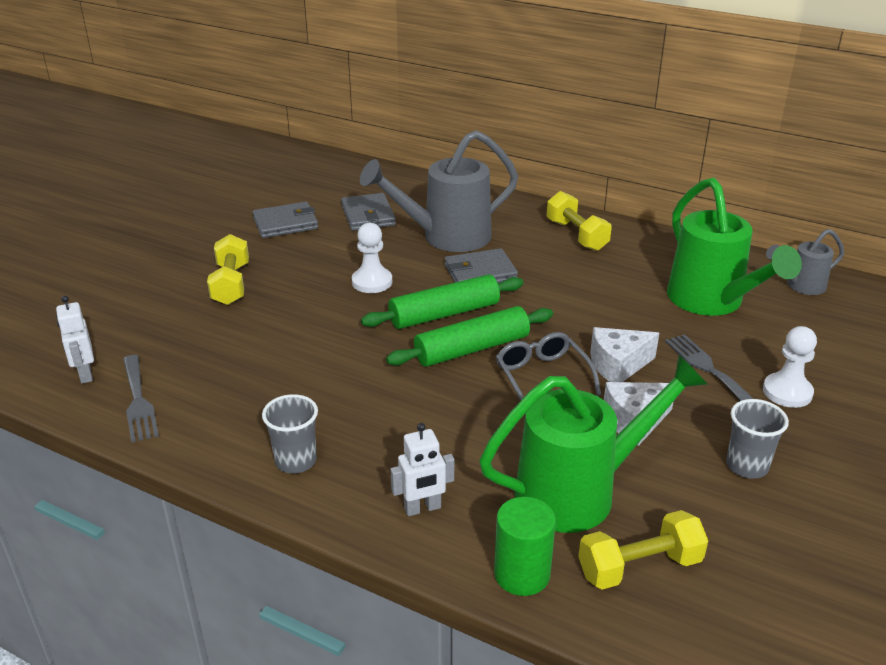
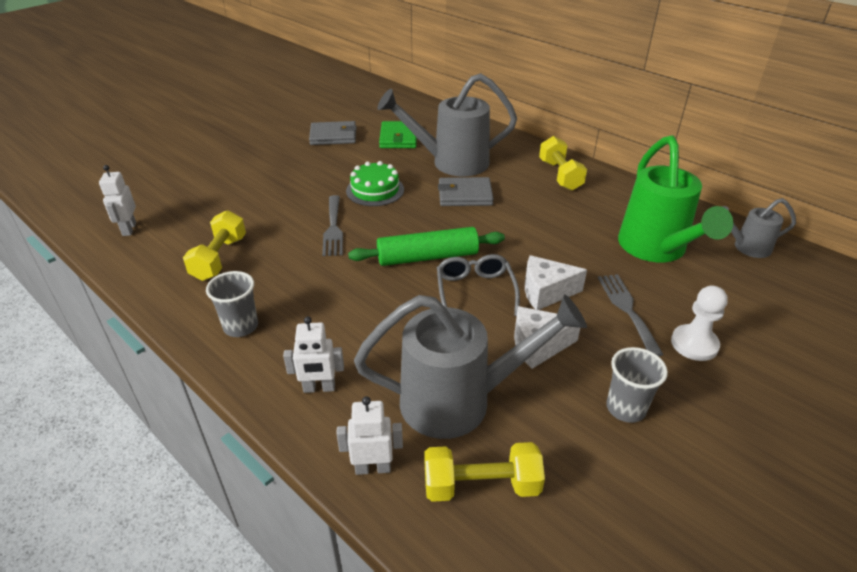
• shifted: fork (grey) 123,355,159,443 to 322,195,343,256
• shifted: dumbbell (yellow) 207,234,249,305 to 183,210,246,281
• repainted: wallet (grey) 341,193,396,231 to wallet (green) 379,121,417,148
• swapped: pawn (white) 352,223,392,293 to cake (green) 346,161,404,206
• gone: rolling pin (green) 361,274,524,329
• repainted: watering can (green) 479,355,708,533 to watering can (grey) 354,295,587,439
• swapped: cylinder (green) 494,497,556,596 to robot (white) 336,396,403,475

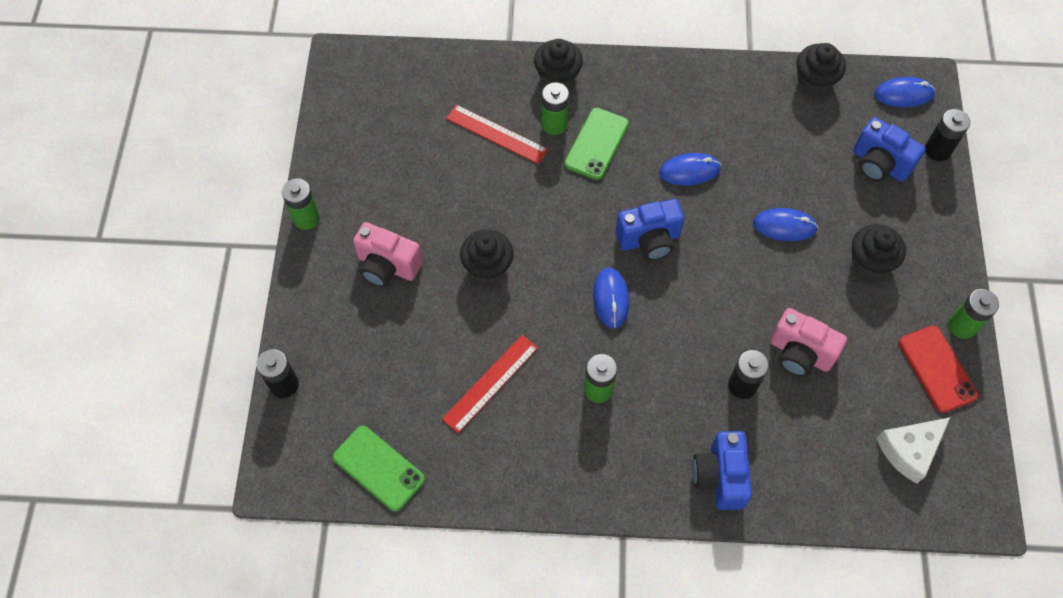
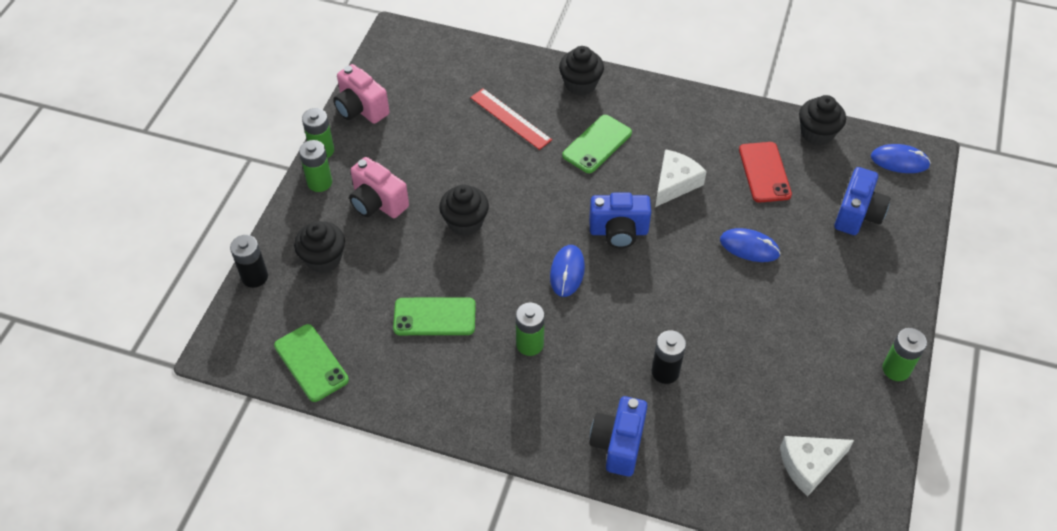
• swapped: ruler (red) 442,335,538,433 to phone (green) 393,297,476,335
• shifted: battery (green) 541,82,569,135 to 299,140,332,192
• swapped: mouse (blue) 659,153,721,186 to cheese (white) 655,149,707,207
• shifted: camera (pink) 770,308,847,377 to 333,64,389,124
• shifted: cupcake (black) 852,224,906,278 to 294,221,345,273
• rotated: camera (blue) 853,117,926,182 = 834,167,890,235 120 degrees counterclockwise
• shifted: phone (red) 899,326,978,413 to 739,142,792,202
• gone: battery (black) 925,109,970,161

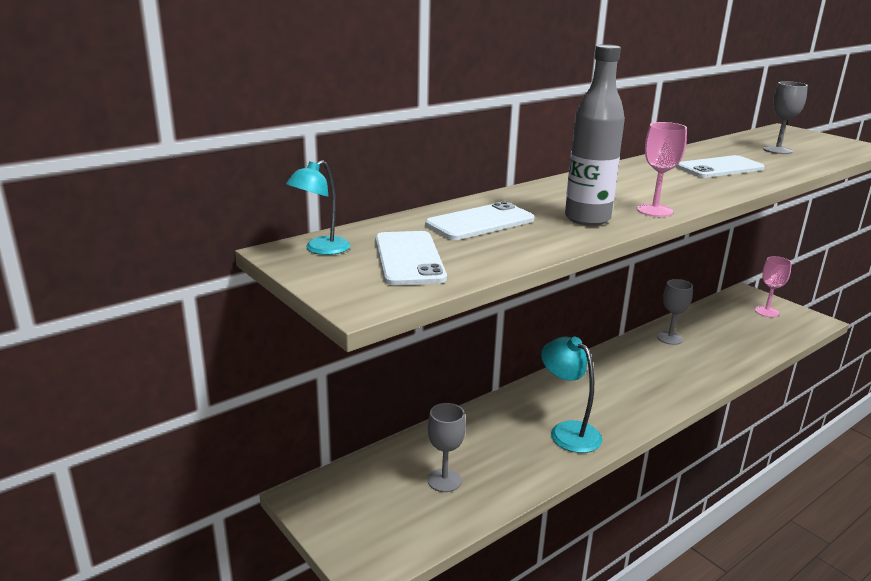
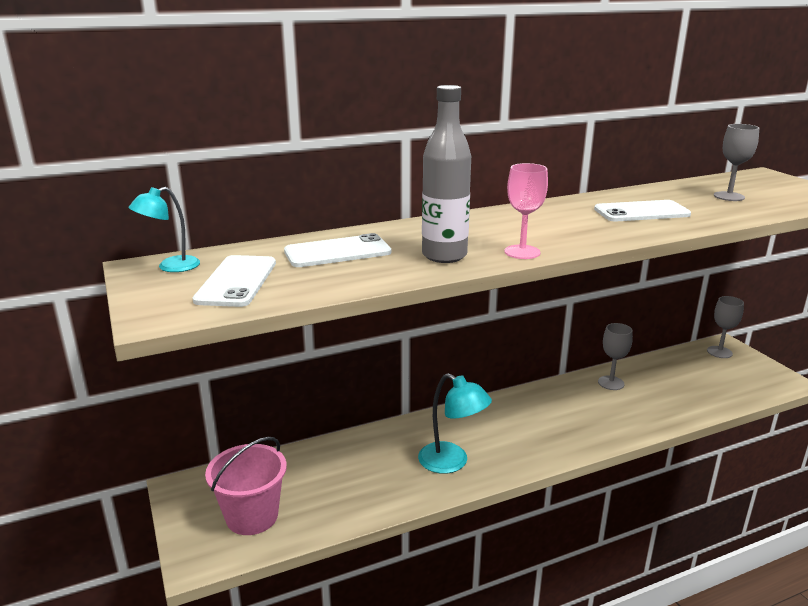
• shifted: goblet (grey) 428,403,466,492 to 707,296,744,358
• rotated: lamp (turquoise) 541,336,603,453 = 418,373,492,474 150 degrees clockwise
• gone: goblet (pink) 754,256,792,317
• new: bucket (pink) 205,437,287,535

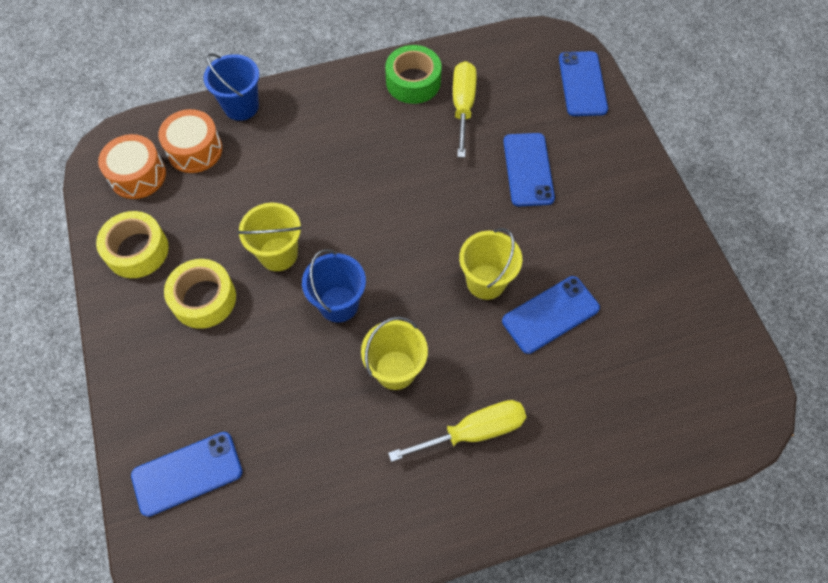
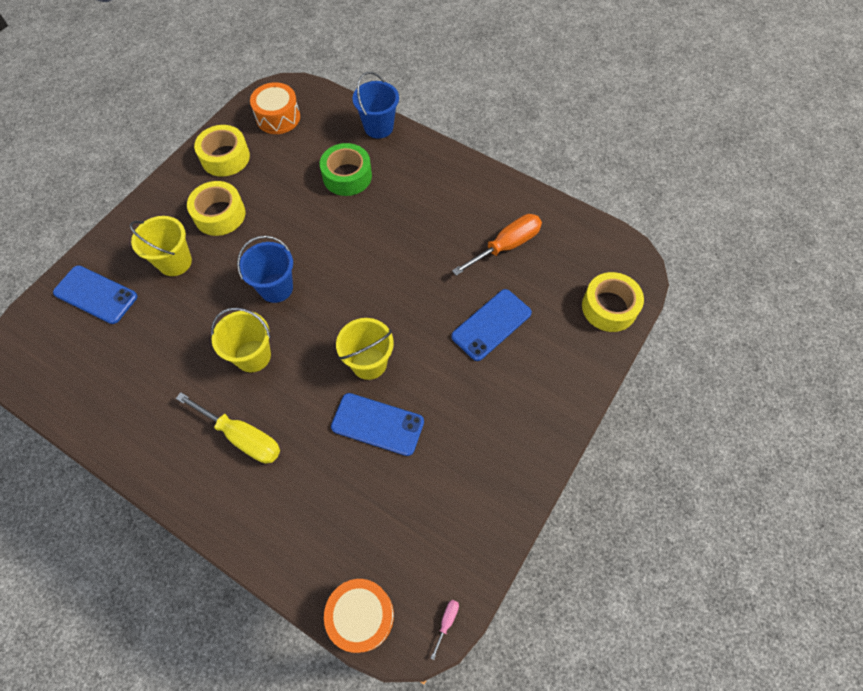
• shifted: drum (orange) 158,109,222,173 to 324,579,394,653
• shifted: bucket (yellow) 237,203,302,271 to 130,216,192,276
• shifted: tape (green) 385,45,441,104 to 320,143,372,196
• repainted: screwdriver (yellow) 453,61,477,158 to screwdriver (orange) 452,214,542,276
• swapped: phone (blue) 559,51,608,116 to tape (yellow) 582,272,644,332
• new: screwdriver (pink) 431,600,459,660

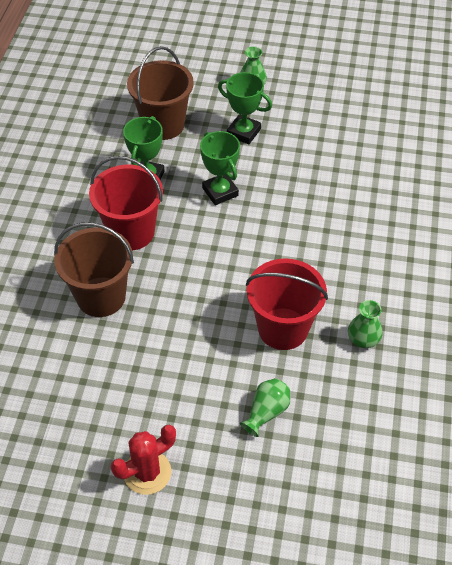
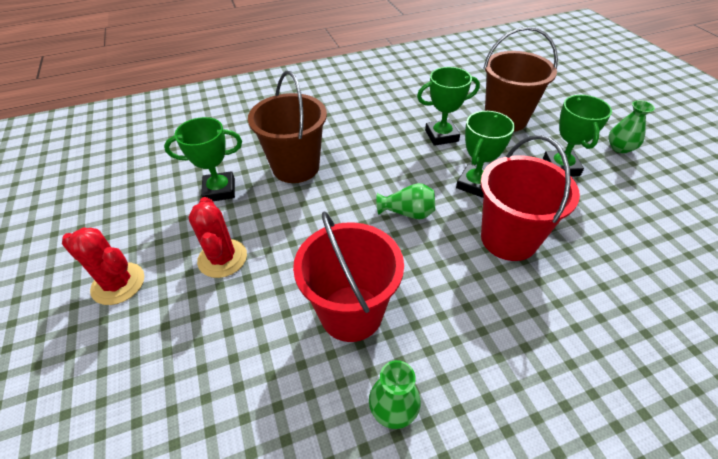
• shifted: bucket (red) 89,156,163,250 to 480,135,580,261
• shifted: vase (green) 240,378,290,437 to 376,183,435,220
• new: trophy (green) 164,117,242,201
• new: cactus (red) 188,197,247,278

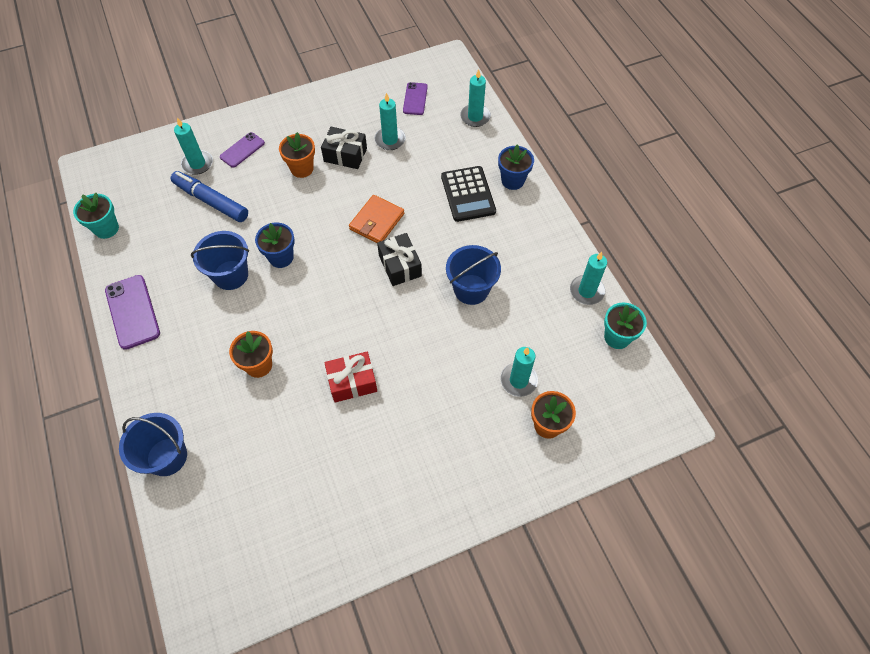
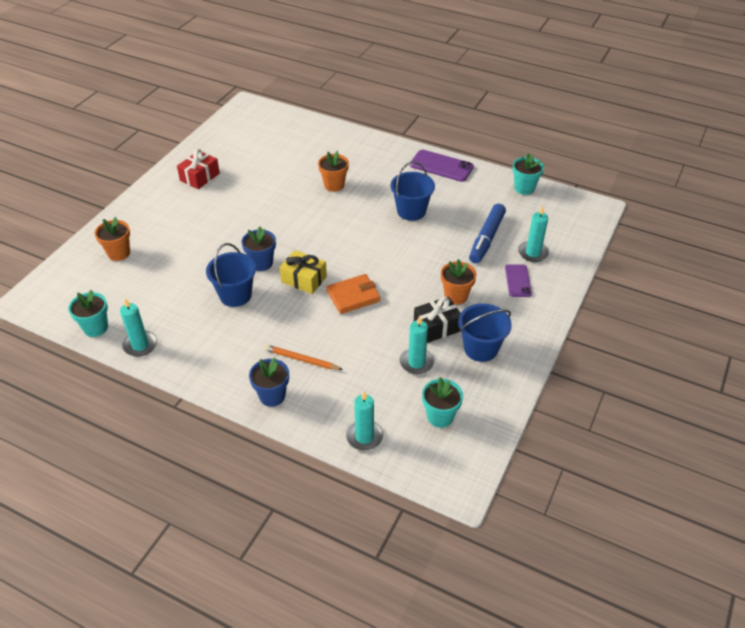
• shifted: bucket (blue) 119,413,187,476 to 458,303,512,362
• rotated: marker (blue) 171,171,248,222 = 469,204,506,263 120 degrees clockwise
• shifted: flower pot (blue) 255,222,295,268 to 241,226,276,271
• shifted: gift (red) 324,352,377,402 to 177,149,220,189
• rotated: wallet (orange) 349,195,404,243 = 326,274,380,314 75 degrees clockwise
• repainted: gift (black) 377,233,422,286 to gift (yellow) 280,250,327,294
• swapped: phone (purple) 403,82,428,115 to flower pot (turquoise) 422,377,463,428
• swapped: calculator (black) 441,166,496,222 to pencil (orange) 264,345,343,370
• gone: candle (turquoise) 500,347,538,397

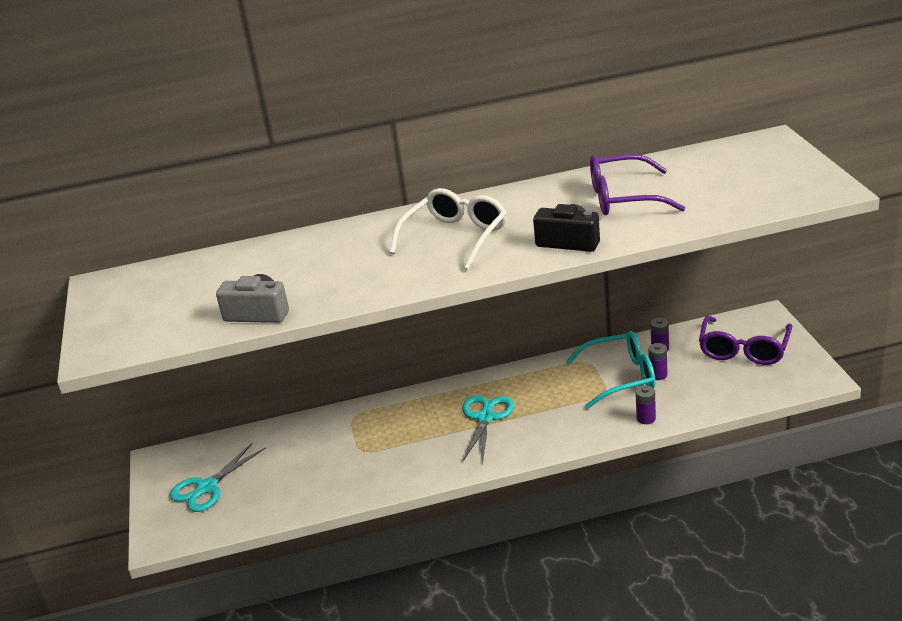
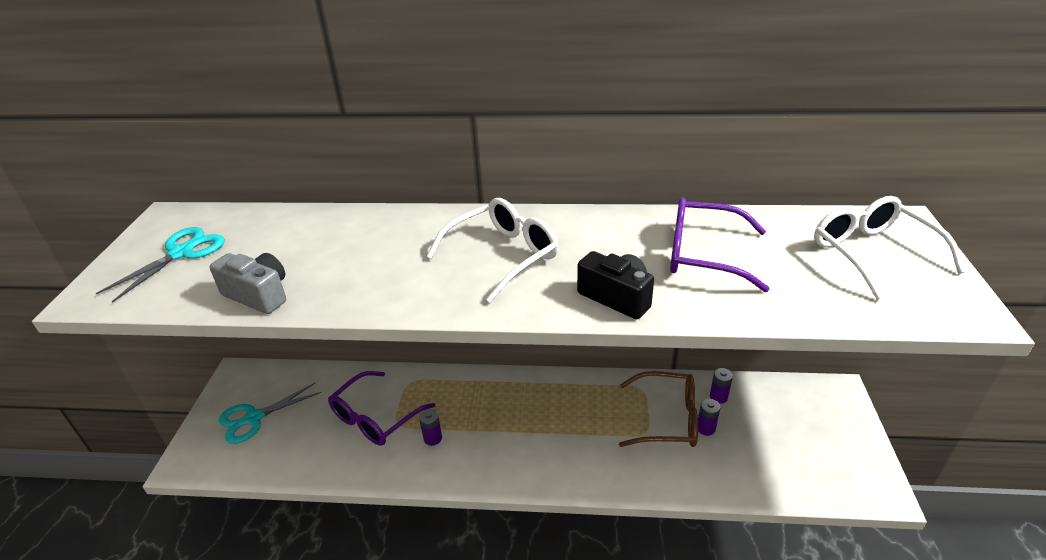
• shifted: scissors (turquoise) 462,395,514,462 to 96,227,225,303
• repainted: glasses (turquoise) 565,331,656,409 to glasses (brown) 619,371,698,447
• shifted: battery (purple) 636,385,656,424 to 419,409,442,446
• shifted: glasses (purple) 699,316,792,365 to 328,371,435,446
• new: glasses (white) 814,196,965,300

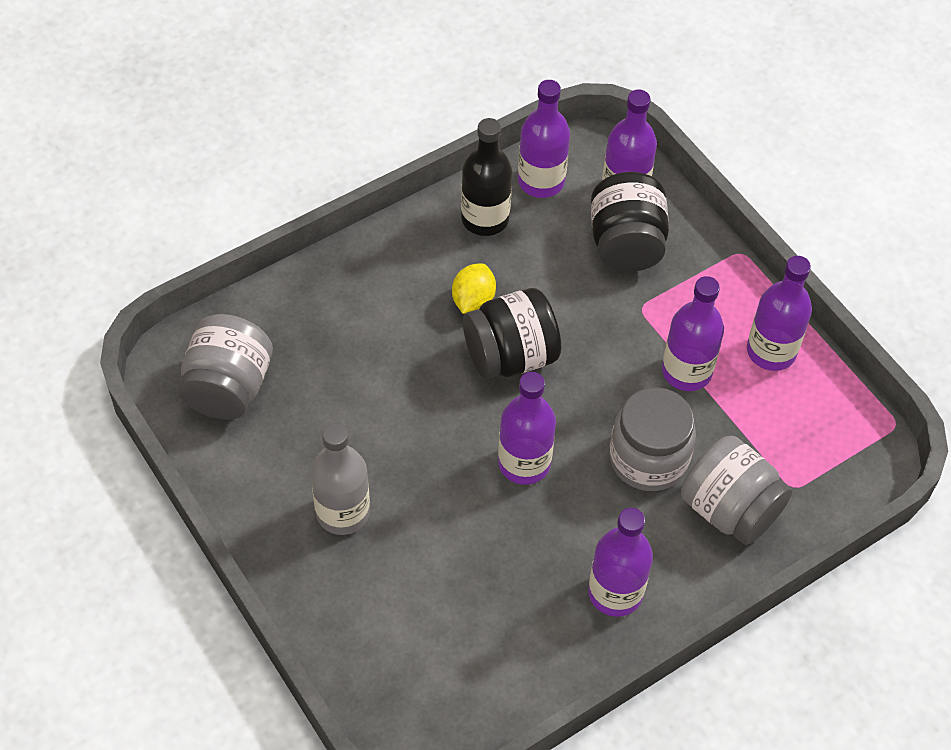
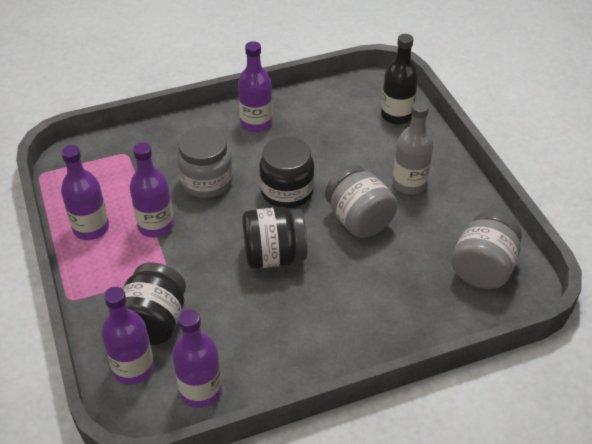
• gone: lemon (yellow) 452,263,496,314
• shifted: bottle (black) 461,118,512,236 to 381,34,418,124
• swapped: bottle (purple) 498,372,556,485 to jar (black) 259,137,314,208
• shifted: jar (grey) 681,436,792,545 to 325,165,398,238

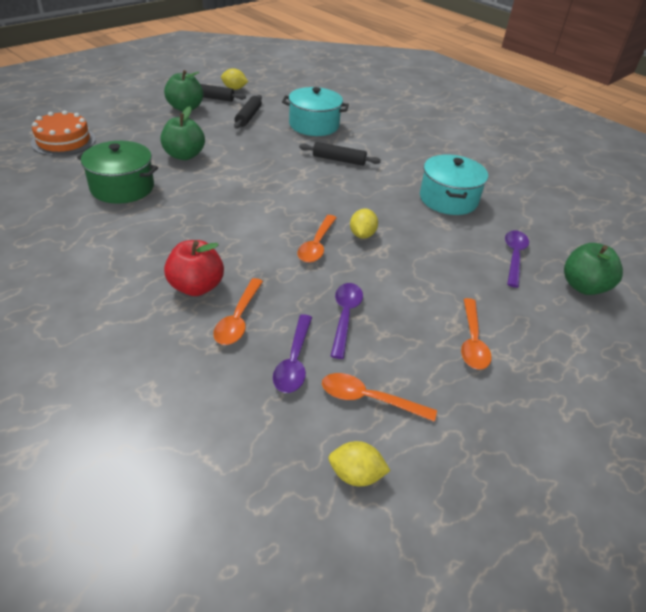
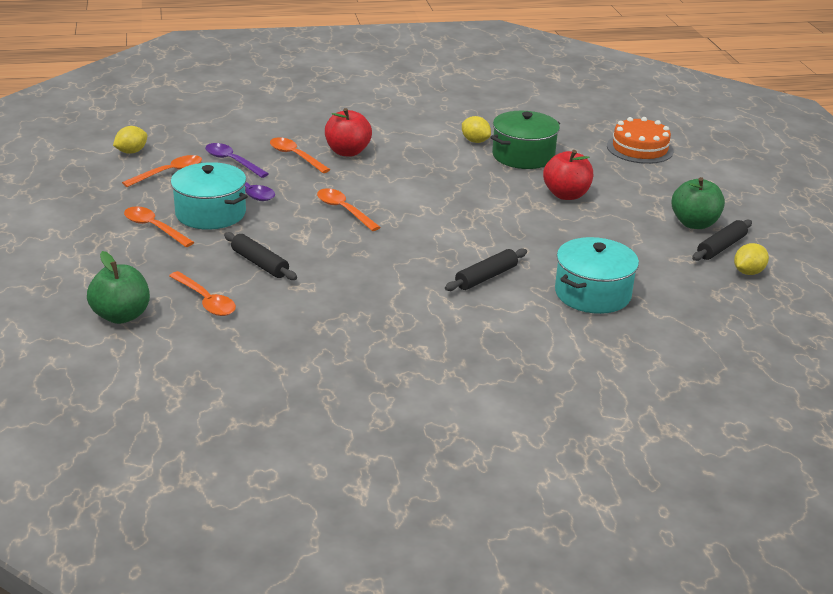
• repainted: apple (green) 161,106,205,160 to apple (red) 543,150,593,200
• shifted: rolling pin (black) 234,95,262,129 to 224,232,297,280
• shifted: lemon (yellow) 350,209,378,239 to 462,116,491,143
• shifted: pot (turquoise) 420,154,488,215 to 171,162,248,230
• repainted: spoon (purple) 505,230,529,288 to spoon (orange) 169,271,236,316

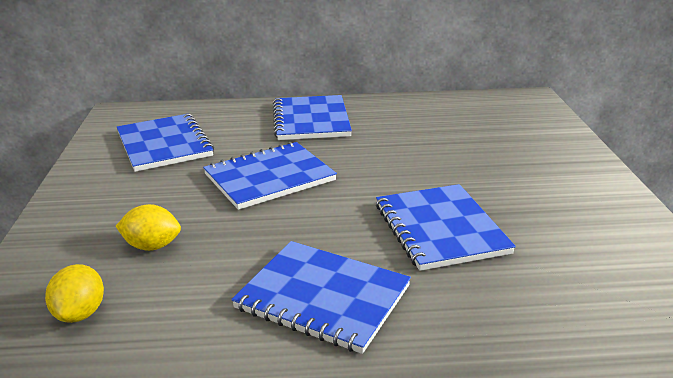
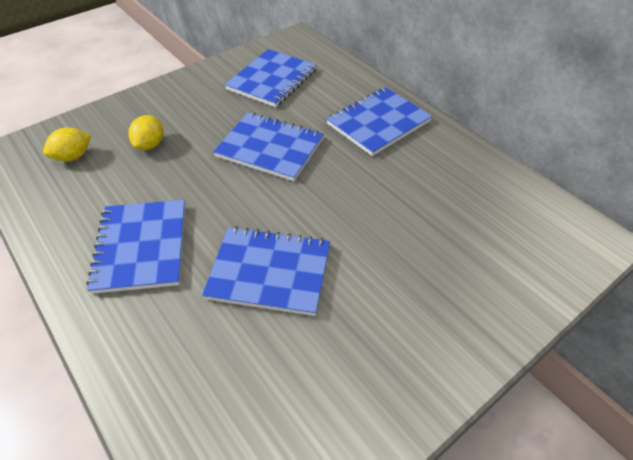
• rotated: lemon (yellow) 116,204,181,251 = 128,115,163,150 45 degrees clockwise
• rotated: notebook (blue) 376,184,516,271 = 202,226,330,316 60 degrees clockwise

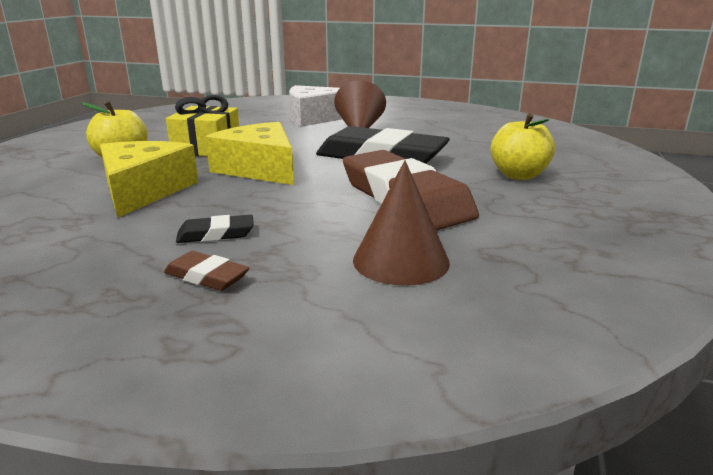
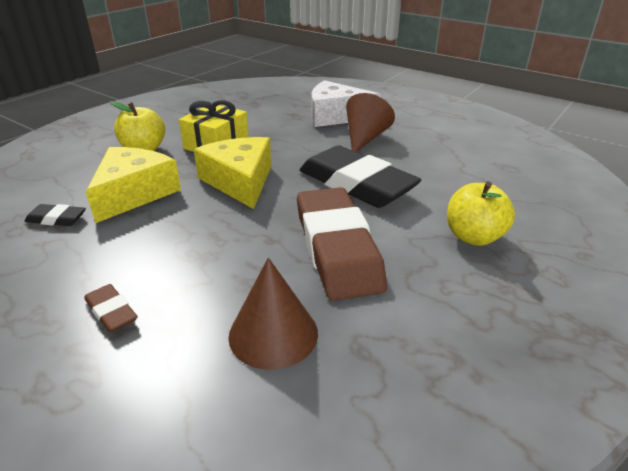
• shifted: eraser (black) 176,215,254,243 to 24,204,86,226

